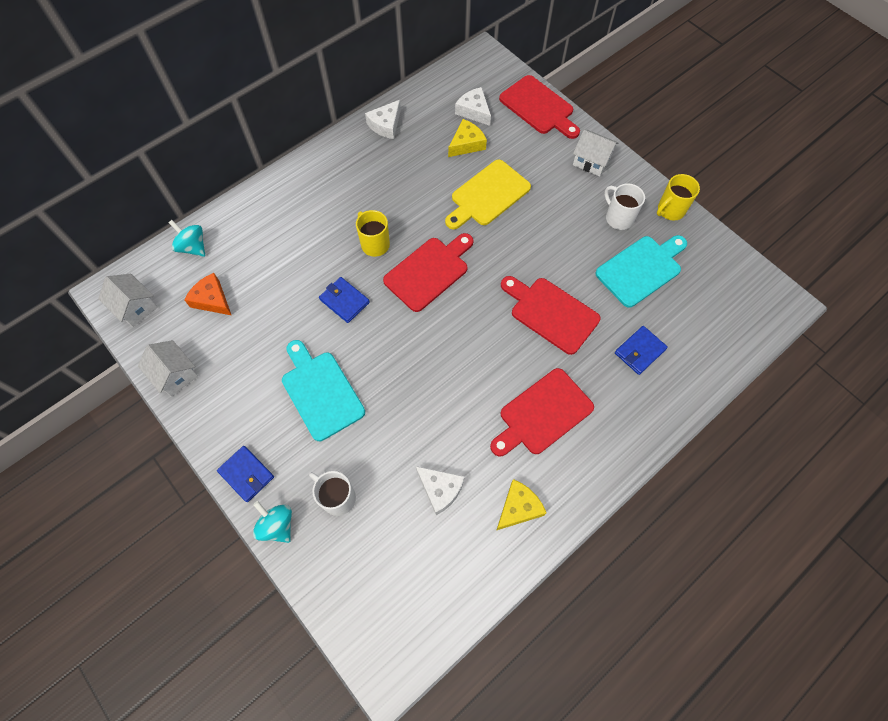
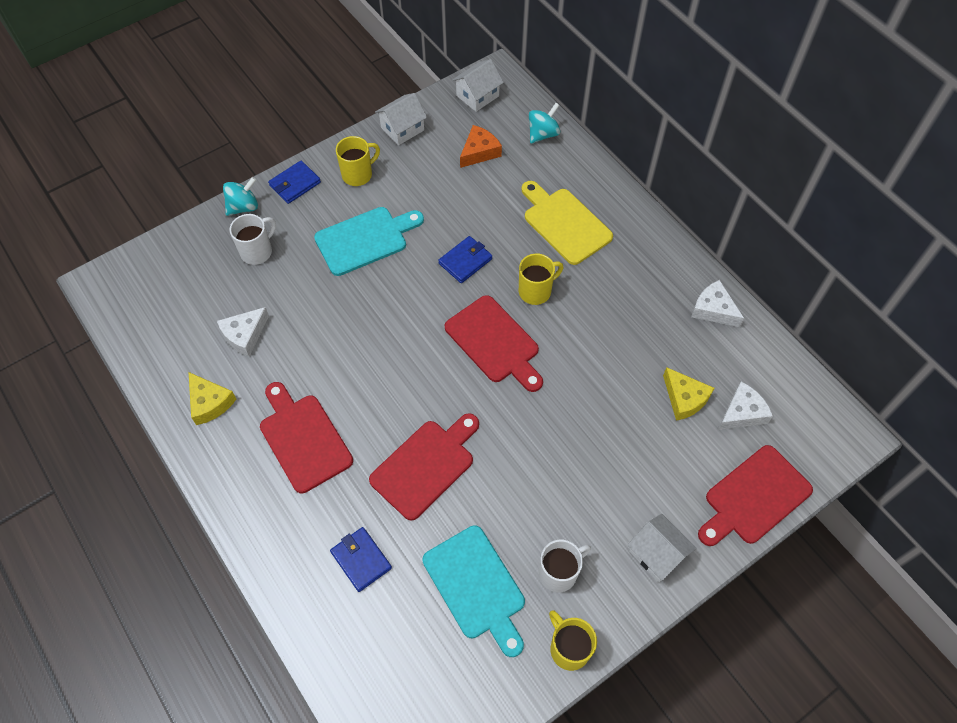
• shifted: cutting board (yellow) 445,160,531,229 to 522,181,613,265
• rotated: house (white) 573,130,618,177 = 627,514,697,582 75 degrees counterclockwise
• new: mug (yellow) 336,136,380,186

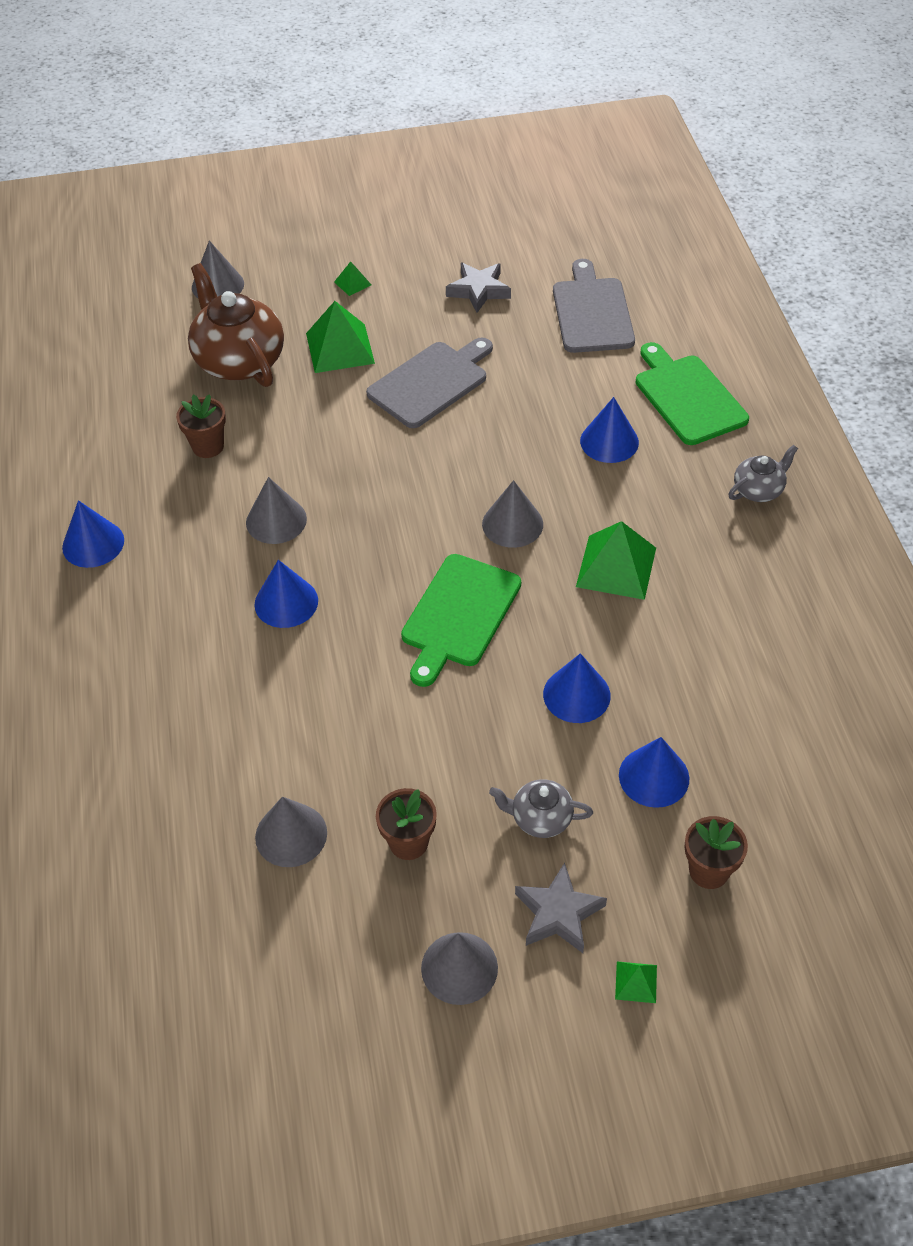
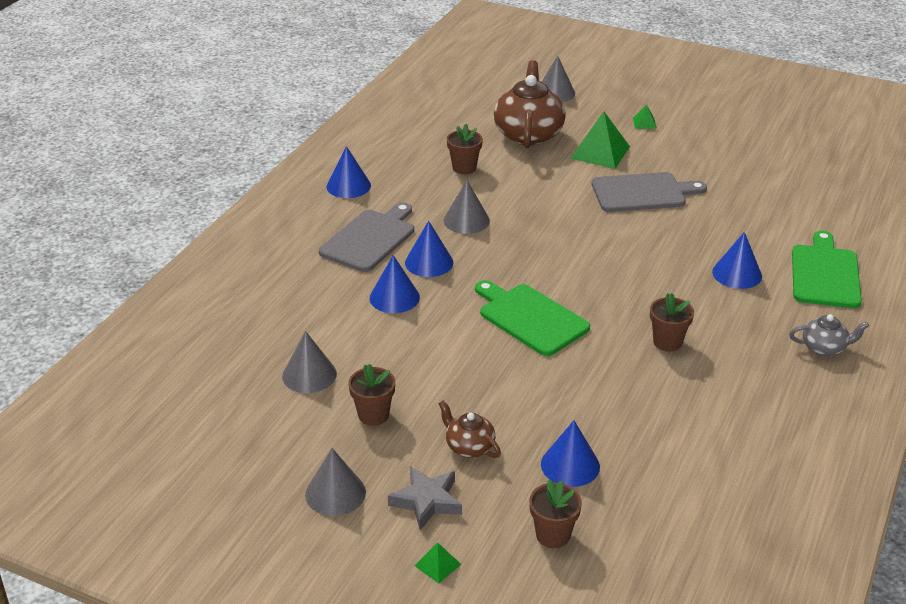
• rotated: cutting board (green) 401,554,521,687 = 475,280,590,356 75 degrees clockwise
• gone: star (grey) 446,262,511,313
• gone: cone (grey) 482,480,543,548
• repainted: teapot (grey) 489,779,593,838 to teapot (brown) 438,400,501,458
• shifted: cone (blue) 543,653,611,723 to 370,255,420,313
• shifted: cutting board (grey) 553,259,635,353 to 319,202,414,272
• swapped: pyramid (green) 576,521,656,600 to flower pot (brown) 650,293,694,352

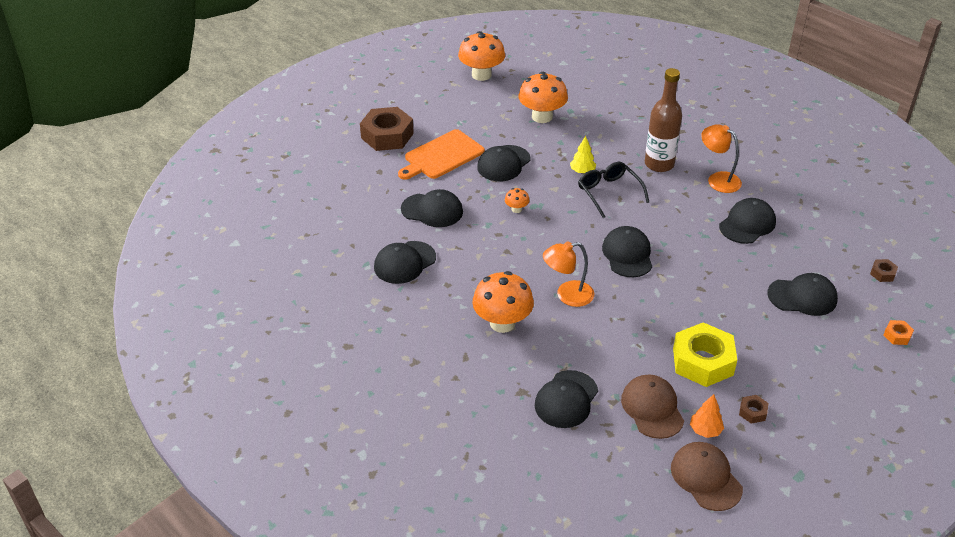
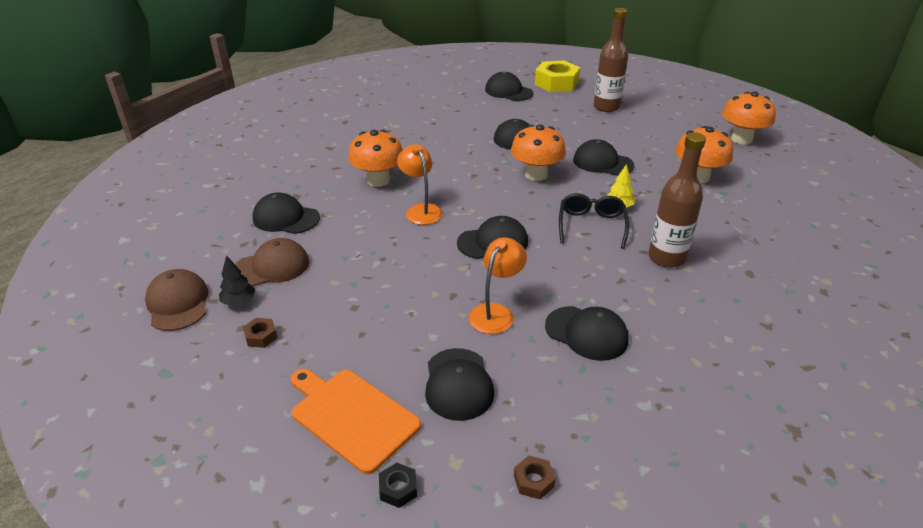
• swapped: nut (brown) 360,107,414,151 to bottle (brown) 594,8,628,112
• shifted: cap (black) 374,241,436,284 to 485,72,533,101
• shifted: cutting board (orange) 398,129,485,180 to 291,369,421,474
• scaled: mushroom (orange) 505,188,530,213 = 511,124,566,181 x2.18
• rotated: glasses (black) 578,162,649,218 = 559,193,629,249 45 degrees counterclockwise
• rotated: cap (brown) 671,442,743,511 = 145,269,208,331 75 degrees counterclockwise
• shifted: nut (yellow) 673,322,737,387 to 535,61,580,92
• repainted: tree (orange) 690,394,724,438 to tree (black) 219,255,255,306
• shifted: lamp (orange) 701,124,742,193 to 469,237,527,334
• repainted: nut (orange) 883,320,914,345 to nut (black) 379,463,417,508

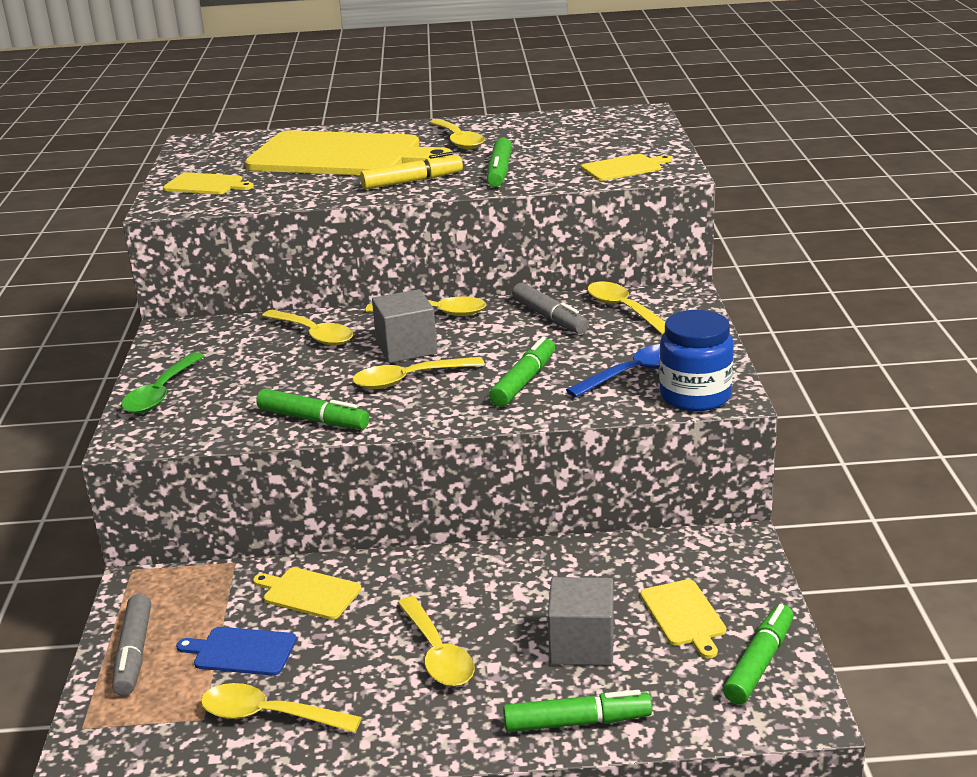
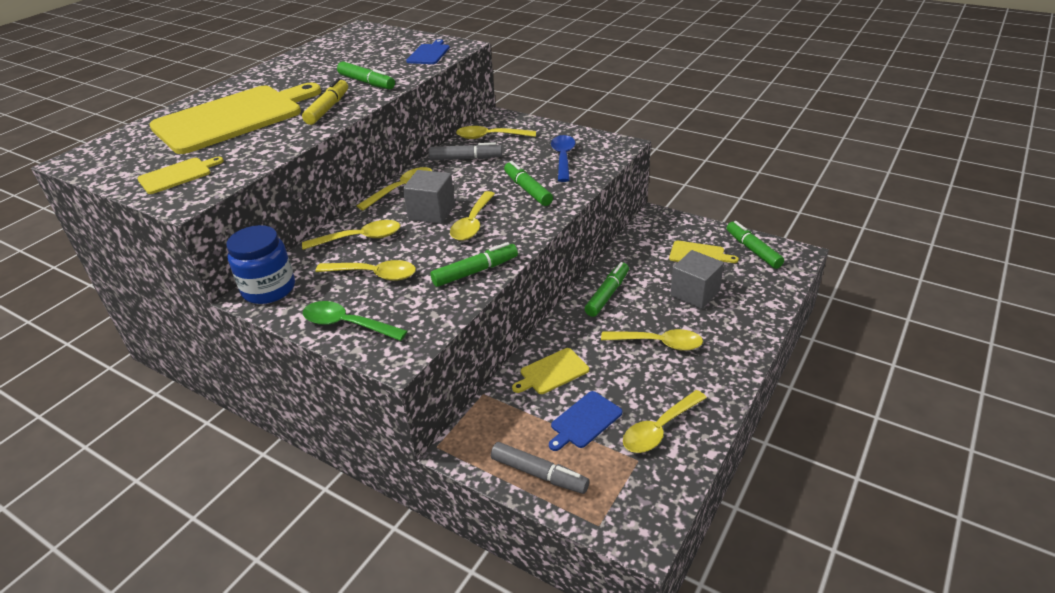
• rotated: spoon (green) 121,352,205,413 = 303,301,408,341 150 degrees clockwise
• shifted: spoon (yellow) 429,119,485,149 to 315,260,416,281
• shifted: marker (green) 503,690,652,732 to 585,262,629,317
• repainted: cutting board (yellow) 581,154,672,181 to cutting board (blue) 406,39,450,64
• shifted: jar (blue) 659,310,734,411 to 226,225,295,304

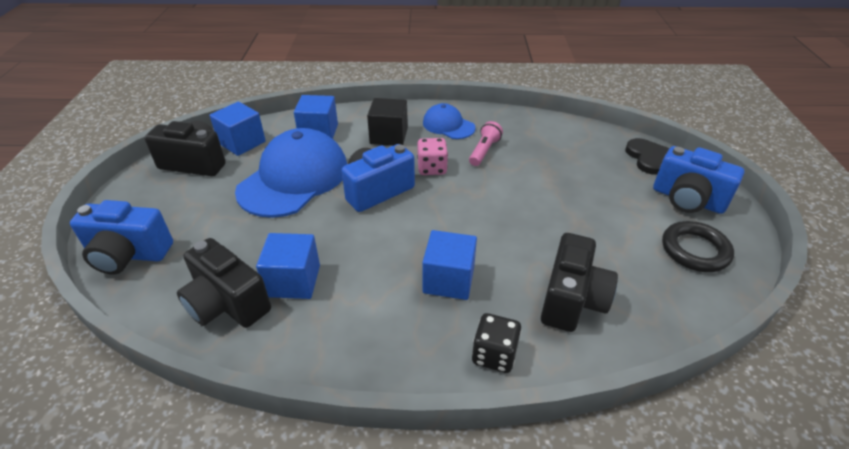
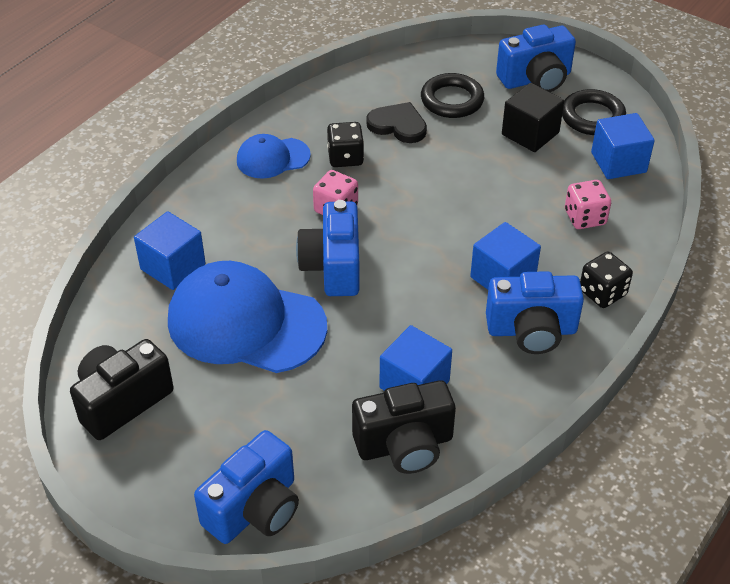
• shifted: cube (blue) 209,102,266,156 to 591,113,655,179
• rotated: cap (blue) 235,128,347,218 = 168,261,327,373 45 degrees counterclockwise
• shifted: cube (black) 367,98,408,146 to 502,83,564,152
• swapped: flashlight (pink) 469,121,503,166 to dice (black) 327,122,364,167
• swapped: camera (black) 541,233,618,332 to dice (pink) 565,180,611,229
• shifted: heart (black) 625,138,670,175 to 366,102,427,143
• new: ring (black) 421,73,484,118
• new: camera (blue) 486,271,584,354

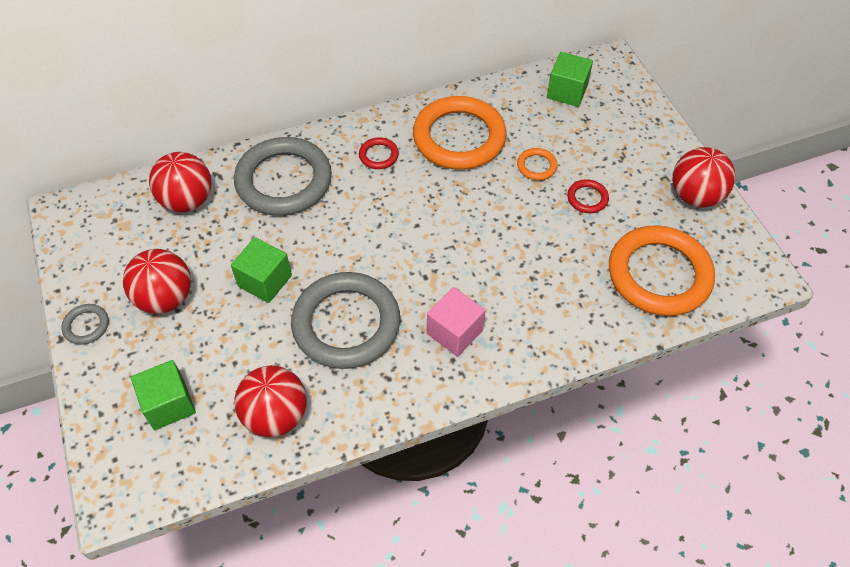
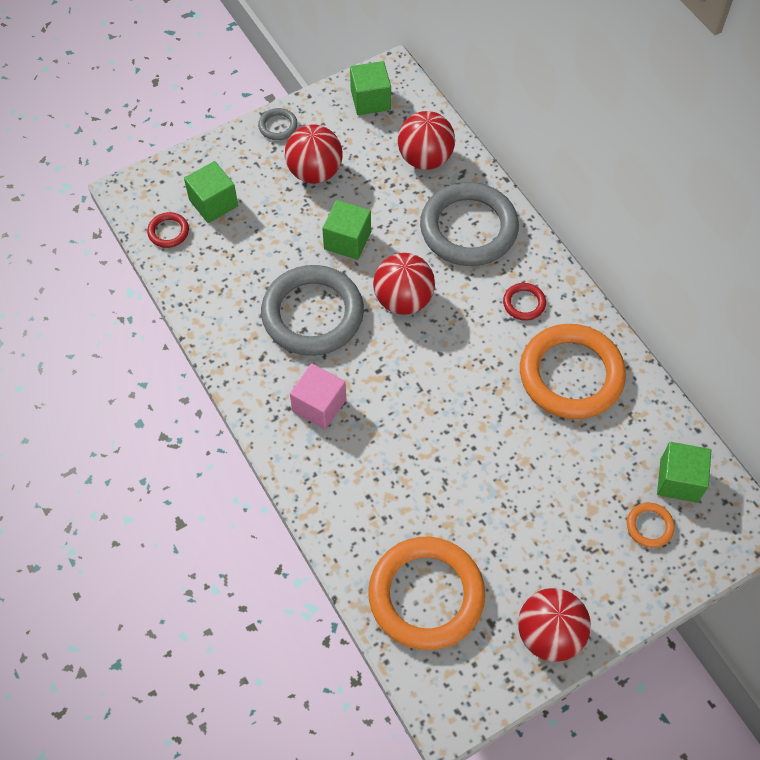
• shifted: ball (red) 235,365,307,437 to 373,253,435,315
• shifted: ring (orange) 517,148,557,180 to 627,503,675,548
• shifted: ring (red) 567,179,609,213 to 147,212,189,248
• new: cube (green) 350,61,391,115

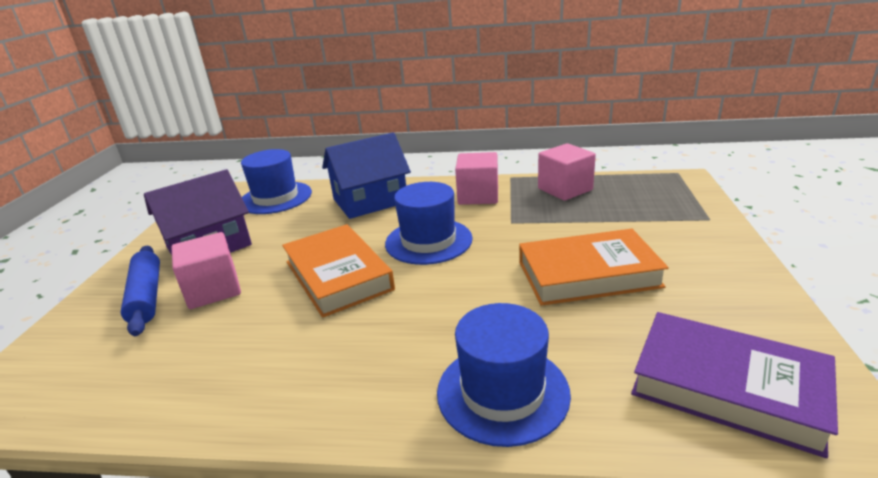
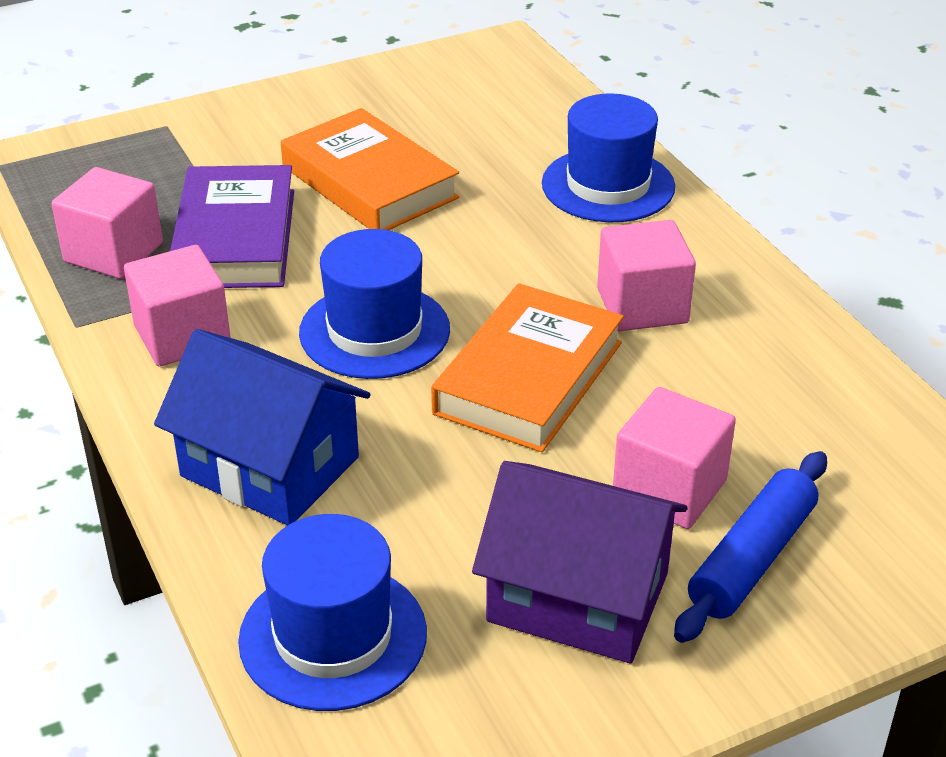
• shifted: book (purple) 631,312,838,458 to 170,165,294,288
• new: cube (pink) 597,220,696,331

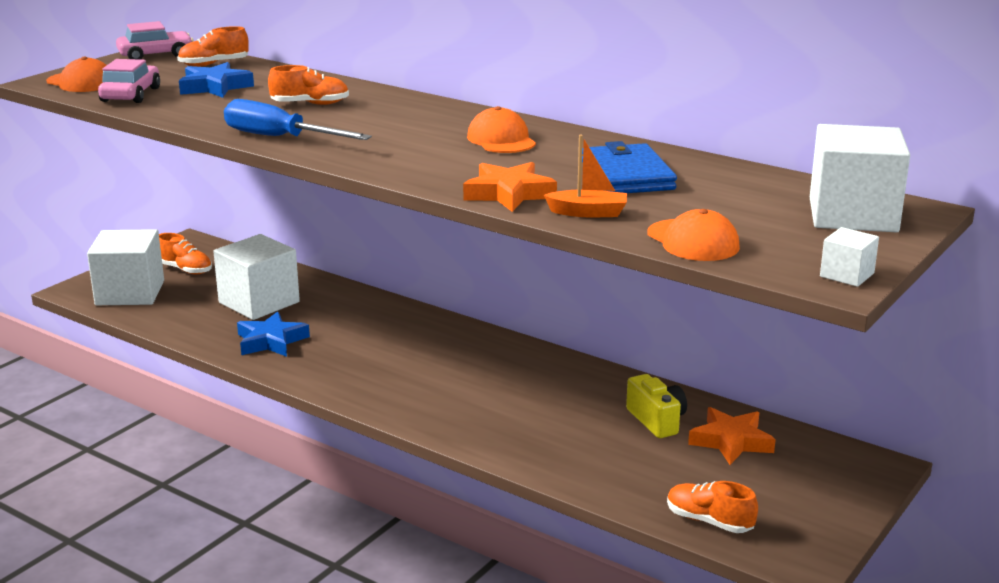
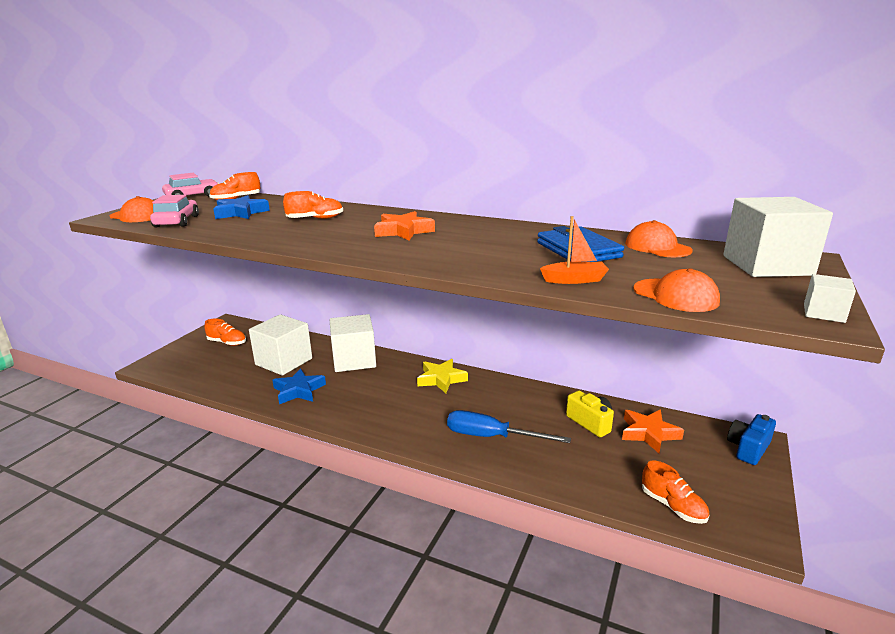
• shifted: cube (white) 87,229,164,305 to 330,314,376,372
• shifted: screwdriver (blue) 224,99,372,140 to 447,410,571,443
• shifted: star (orange) 463,162,557,212 to 374,211,435,240
• shifted: cap (orange) 467,106,536,153 to 625,220,692,257
• rotated: shoe (orange) 667,481,758,533 = 642,461,709,524 150 degrees counterclockwise
• new: star (yellow) 417,359,468,393
• new: camera (blue) 727,414,776,465

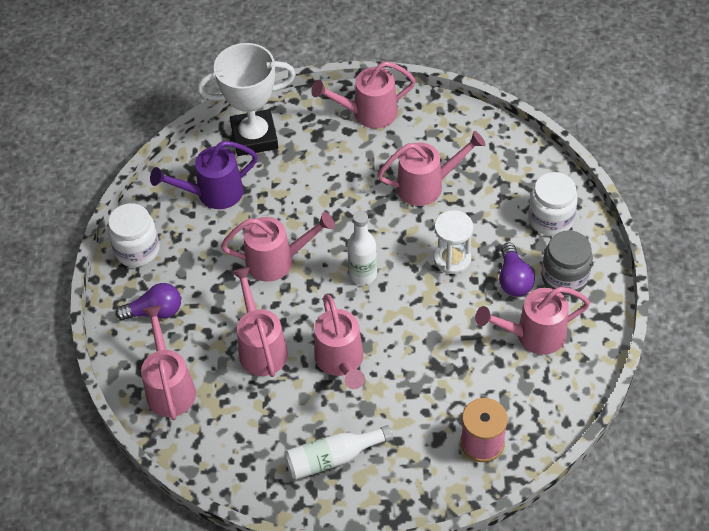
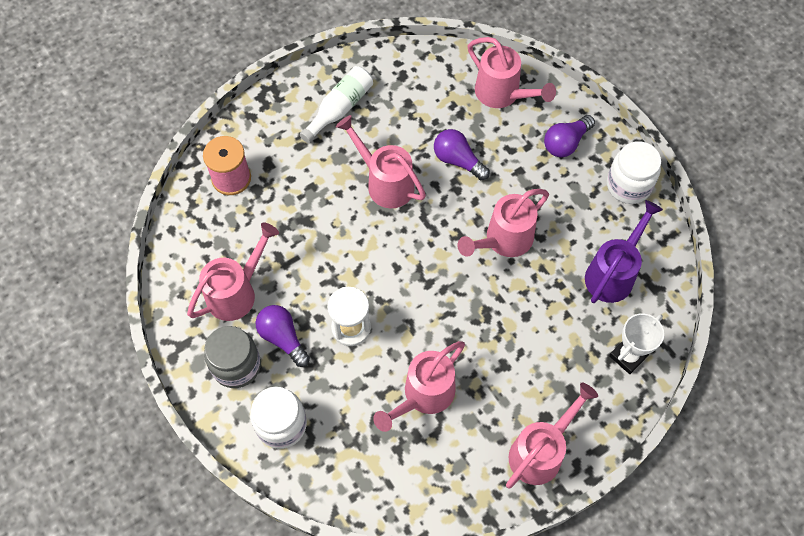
• scaled: trophy (white) 197,43,296,156 = 609,313,664,374 x0.58
• swapped: watering can (pink) 232,267,288,377 to light bulb (purple) 434,129,490,180
• gone: bottle (white) 347,211,377,285

